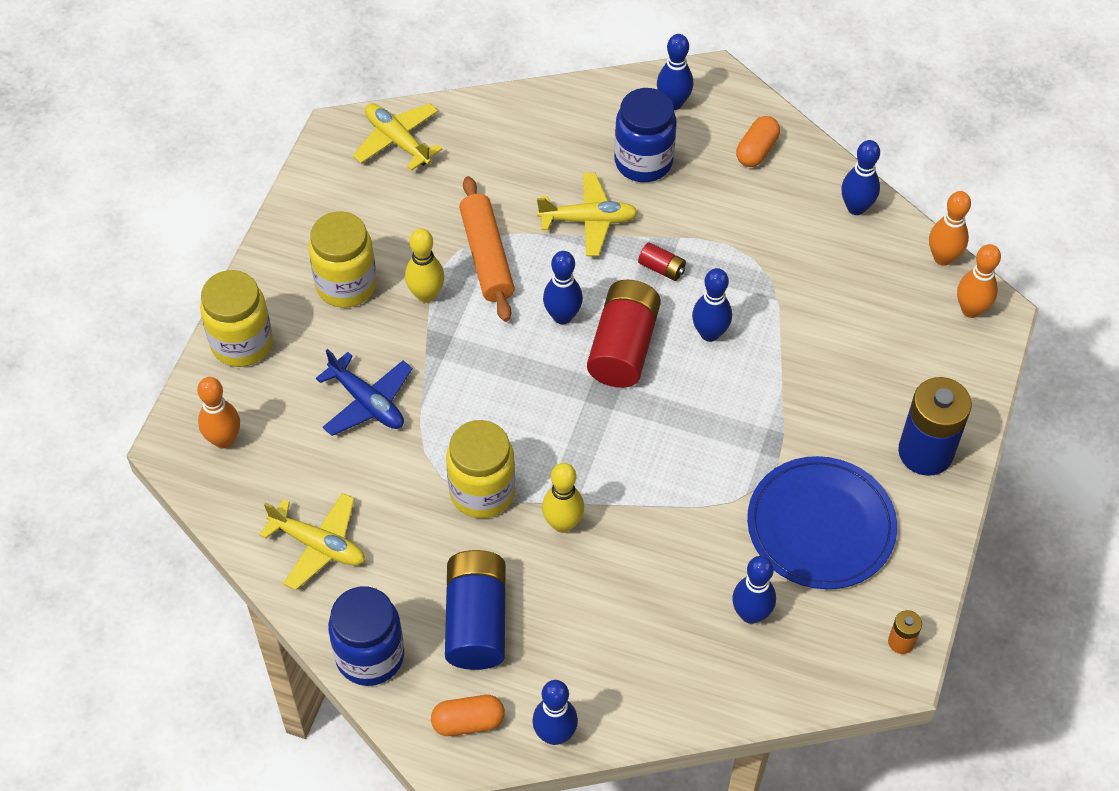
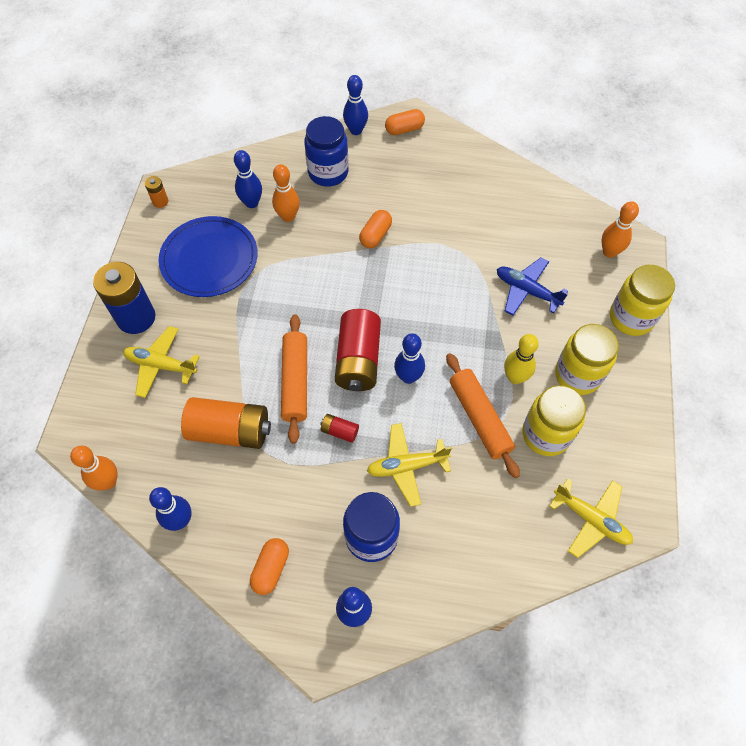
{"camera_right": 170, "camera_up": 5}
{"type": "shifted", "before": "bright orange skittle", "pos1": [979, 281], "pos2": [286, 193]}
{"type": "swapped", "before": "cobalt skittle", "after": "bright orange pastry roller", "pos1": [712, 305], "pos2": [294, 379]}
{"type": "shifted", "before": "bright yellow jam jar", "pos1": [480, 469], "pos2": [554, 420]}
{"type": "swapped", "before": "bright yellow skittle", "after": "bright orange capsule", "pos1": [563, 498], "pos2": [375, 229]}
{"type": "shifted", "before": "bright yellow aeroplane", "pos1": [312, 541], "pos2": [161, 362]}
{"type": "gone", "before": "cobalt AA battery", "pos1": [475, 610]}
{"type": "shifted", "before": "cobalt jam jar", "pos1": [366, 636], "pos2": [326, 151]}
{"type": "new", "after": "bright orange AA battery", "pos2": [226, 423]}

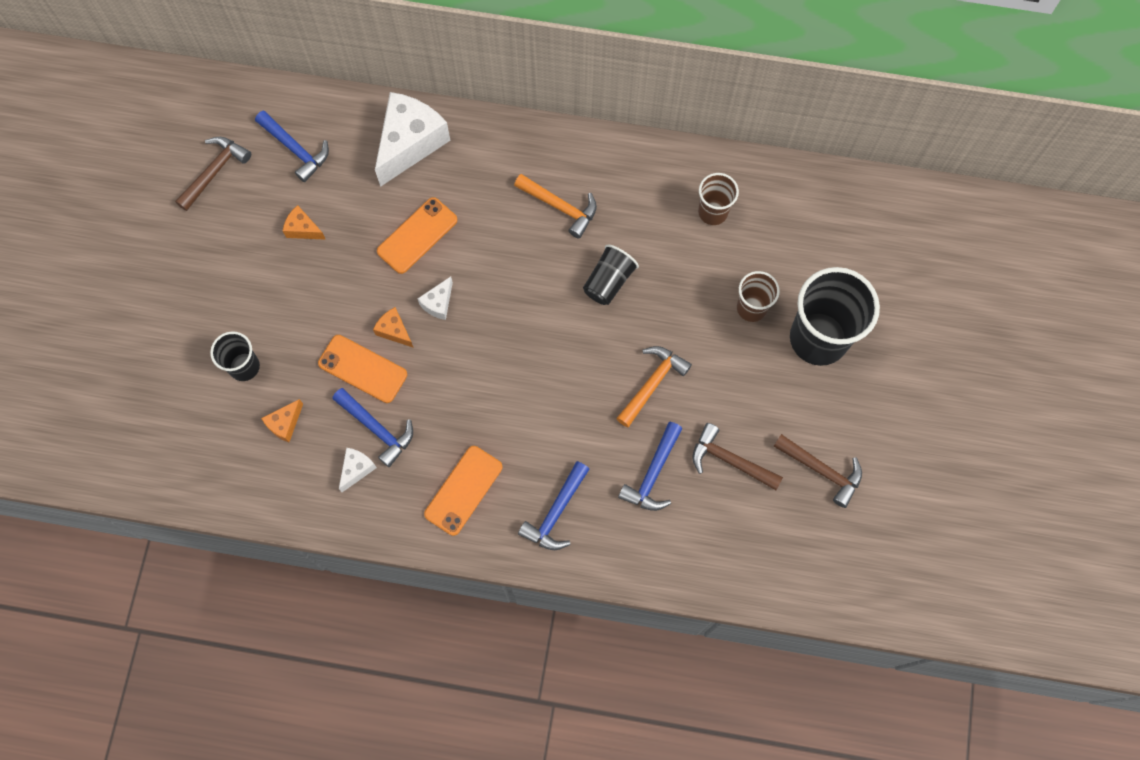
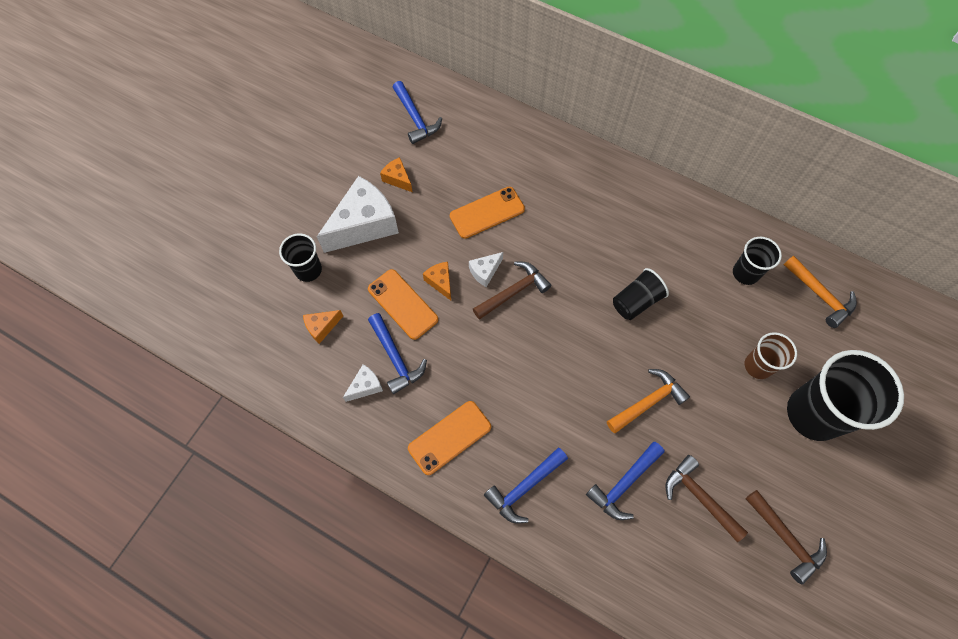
{"camera_right": 20, "camera_up": -5}
{"type": "shifted", "before": "pure white cheese wedge", "pos1": [413, 139], "pos2": [358, 214]}
{"type": "shifted", "before": "dark brown hammer", "pos1": [213, 174], "pos2": [512, 291]}
{"type": "repainted", "before": "dark brown beaker", "after": "jet-black beaker", "pos1": [718, 199], "pos2": [757, 261]}
{"type": "shifted", "before": "bright orange hammer", "pos1": [555, 206], "pos2": [820, 292]}

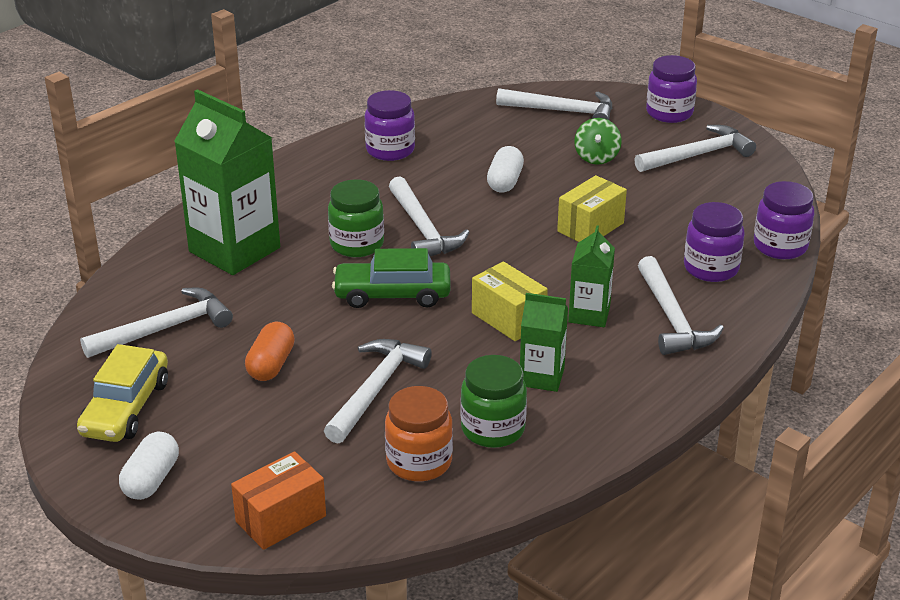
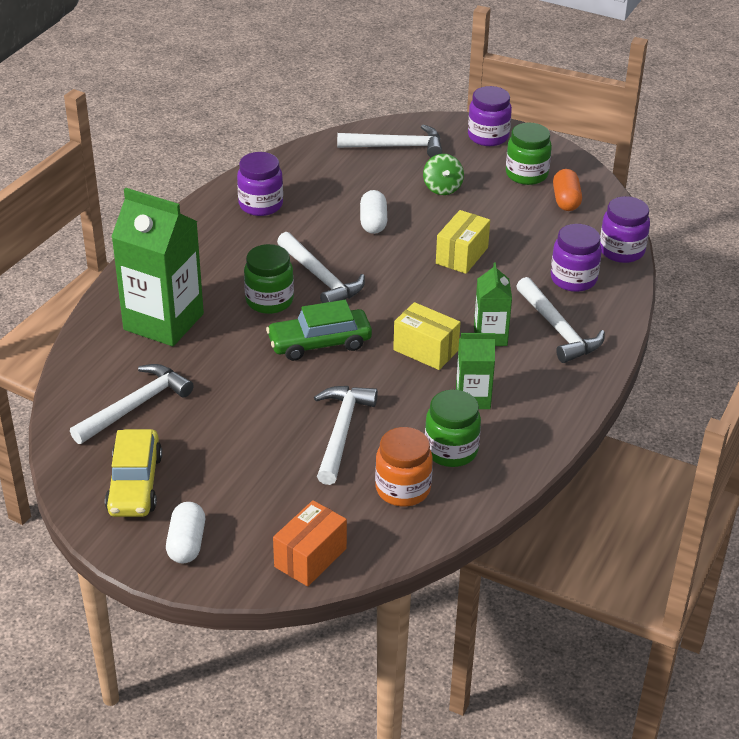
{"camera_right": -15, "camera_up": 5}
{"type": "swapped", "before": "pure white hammer", "after": "leaf-green jam jar", "pos1": [695, 148], "pos2": [529, 154]}
{"type": "shifted", "before": "bright orange capsule", "pos1": [270, 351], "pos2": [567, 190]}

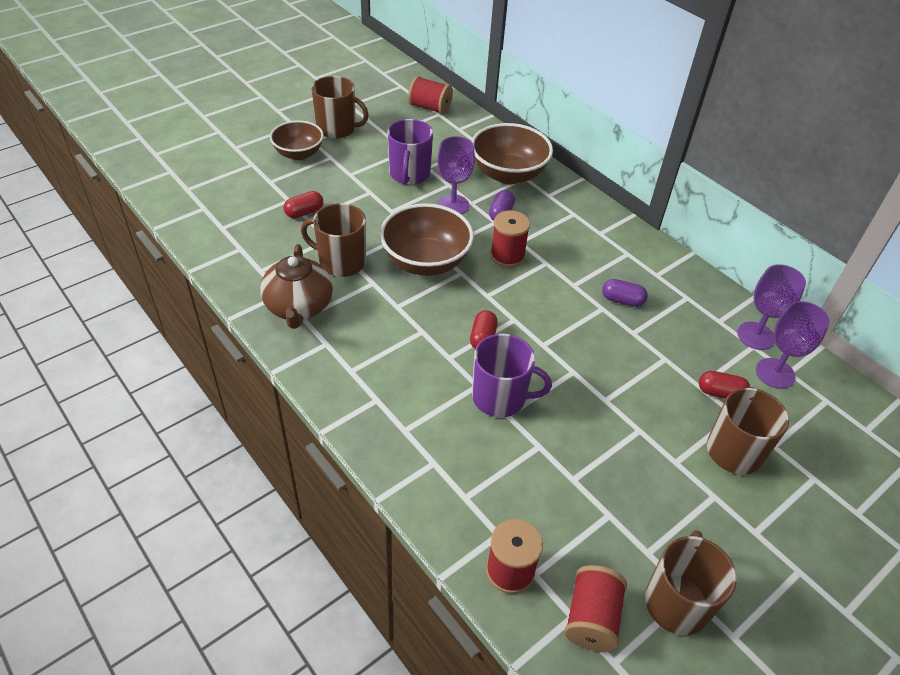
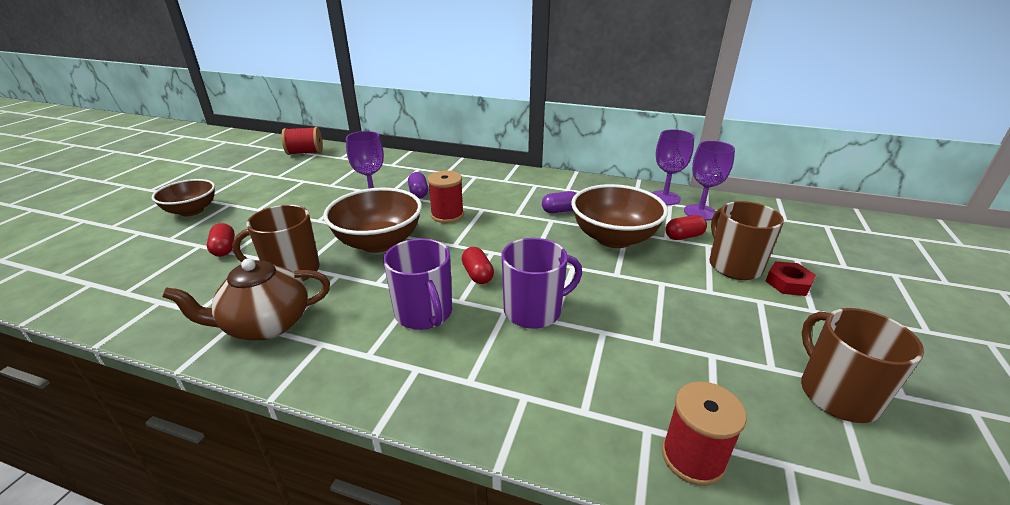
{"camera_right": -30, "camera_up": -15}
{"type": "gone", "before": "dark brown coffee mug", "pos1": [340, 107]}
{"type": "shifted", "before": "royal purple coffee mug", "pos1": [410, 152], "pos2": [417, 284]}
{"type": "shifted", "before": "dark brown serving bowl", "pos1": [512, 153], "pos2": [619, 216]}
{"type": "rotated", "before": "red capsule", "pos1": [303, 205], "pos2": [221, 240], "turn": -45}
{"type": "rotated", "before": "dark brown china teapot", "pos1": [296, 286], "pos2": [246, 299], "turn": 105}
{"type": "gone", "before": "red bobbin", "pos1": [596, 608]}
{"type": "new", "after": "red hexagon nut", "pos2": [791, 278]}

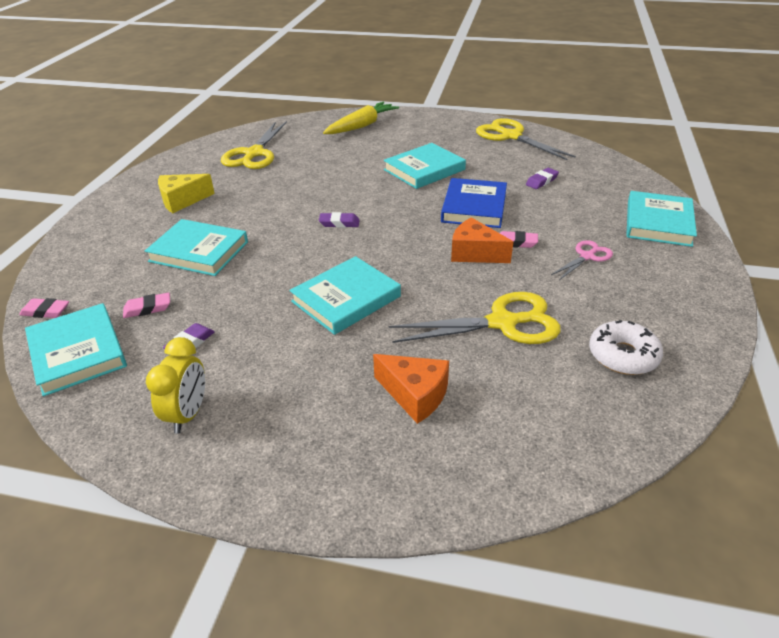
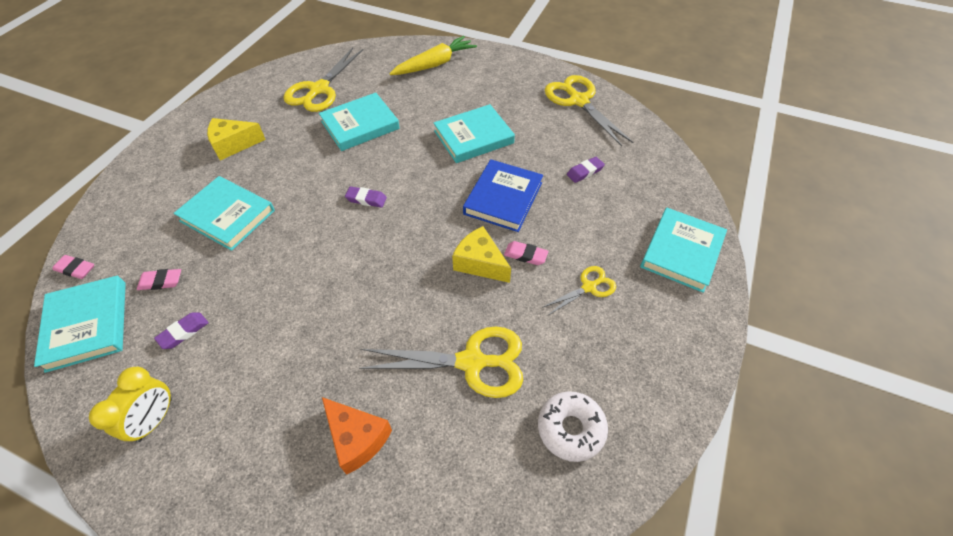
{"camera_right": 10, "camera_up": 15}
{"type": "repainted", "before": "bright orange cheese wedge", "after": "bright yellow cheese wedge", "pos1": [482, 240], "pos2": [481, 254]}
{"type": "repainted", "before": "pink shears", "after": "bright yellow shears", "pos1": [582, 260], "pos2": [579, 290]}
{"type": "shifted", "before": "teal book", "pos1": [345, 295], "pos2": [359, 122]}

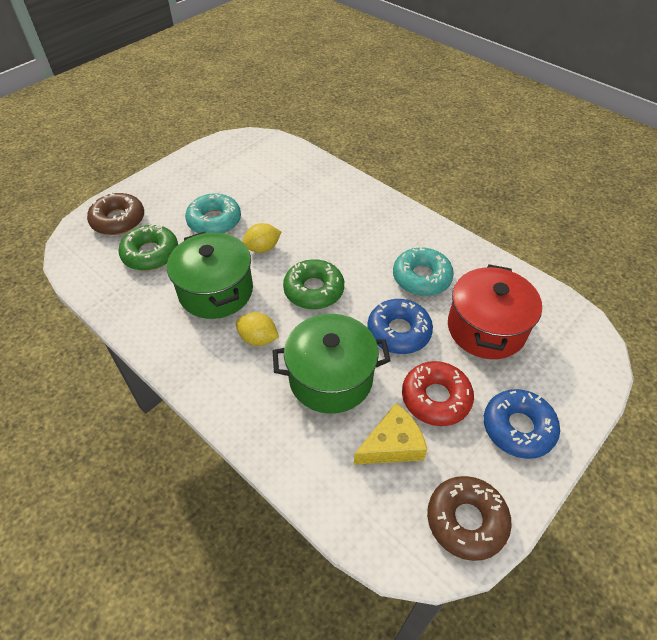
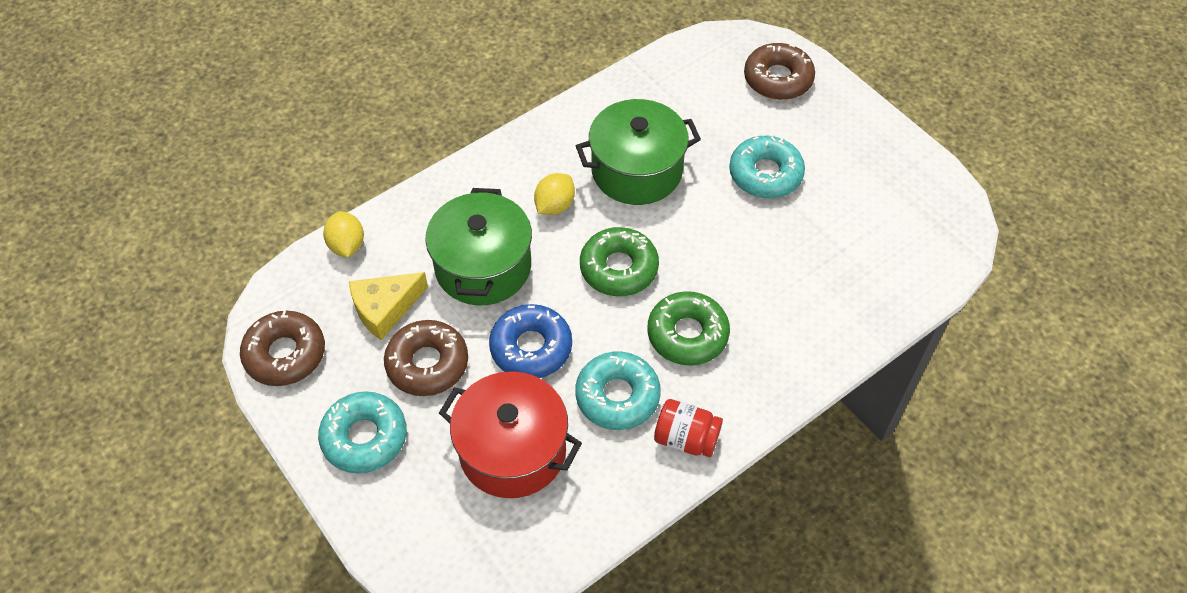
{"camera_right": 100, "camera_up": 5}
{"type": "shifted", "before": "bright yellow lemon", "pos1": [261, 238], "pos2": [343, 234]}
{"type": "shifted", "before": "leaf-green glazed donut", "pos1": [148, 247], "pos2": [688, 328]}
{"type": "repainted", "before": "red glazed donut", "after": "dark brown glazed donut", "pos1": [438, 393], "pos2": [426, 358]}
{"type": "repainted", "before": "cobalt glazed donut", "after": "teal glazed donut", "pos1": [522, 424], "pos2": [362, 432]}
{"type": "rotated", "before": "bright yellow cheese wedge", "pos1": [390, 434], "pos2": [388, 306], "turn": 75}
{"type": "new", "after": "red jam jar", "pos2": [688, 428]}

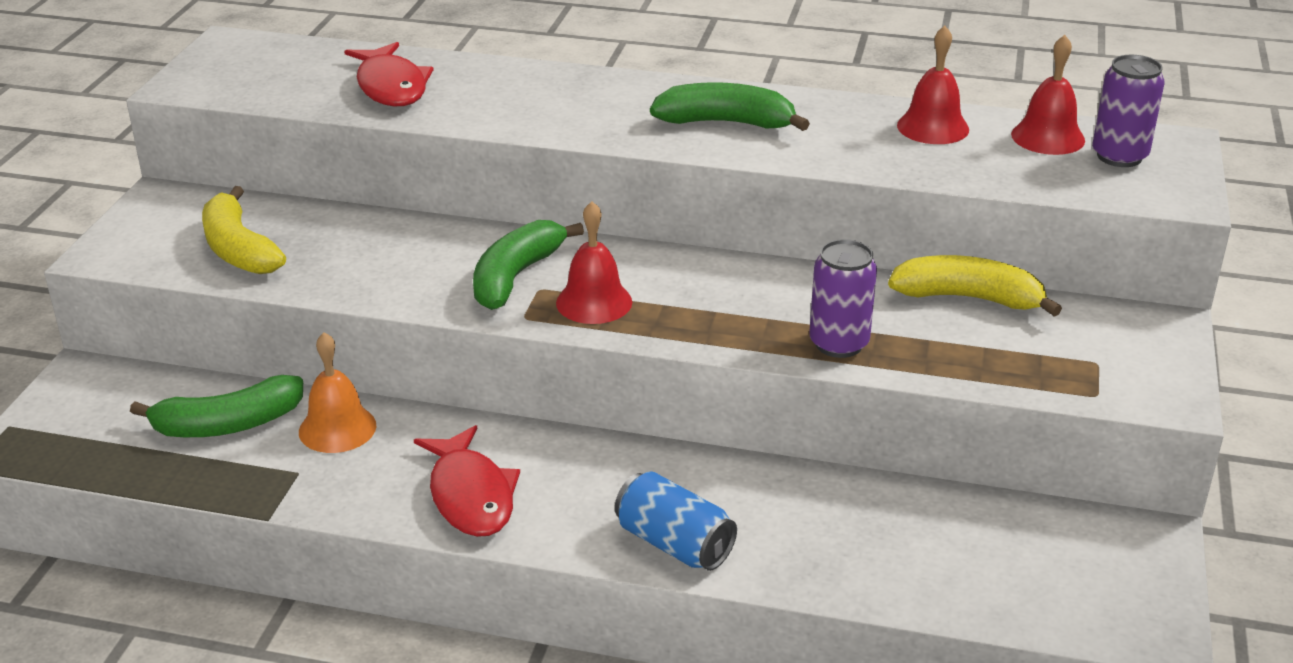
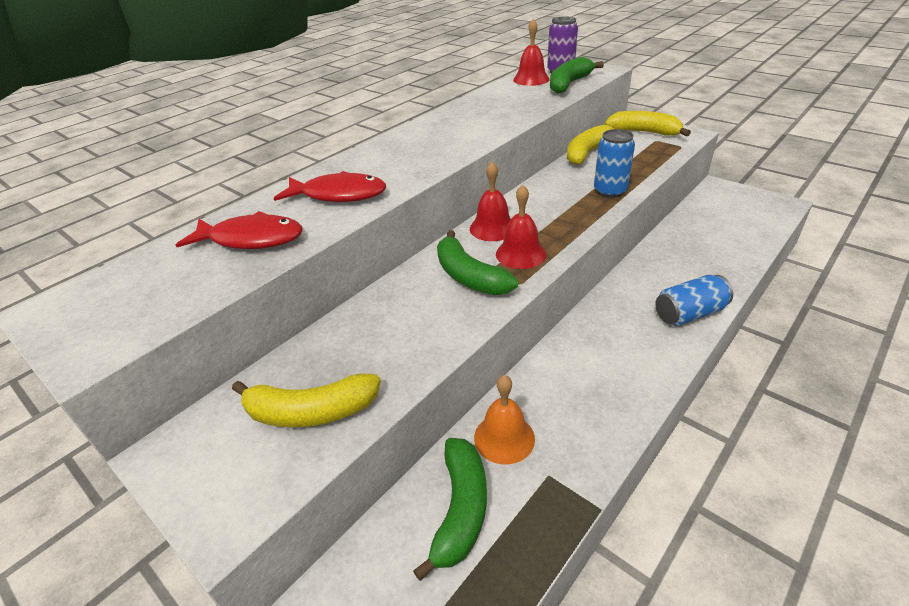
{"camera_right": -60, "camera_up": 5}
{"type": "shifted", "before": "red hand bell", "pos1": [933, 85], "pos2": [490, 201]}
{"type": "shifted", "before": "leaf-green banana", "pos1": [730, 106], "pos2": [577, 75]}
{"type": "repainted", "before": "royal purple tin", "after": "cobalt tin", "pos1": [843, 298], "pos2": [614, 163]}
{"type": "shifted", "before": "red fish", "pos1": [467, 481], "pos2": [330, 186]}
{"type": "new", "after": "bright yellow banana", "pos2": [648, 124]}

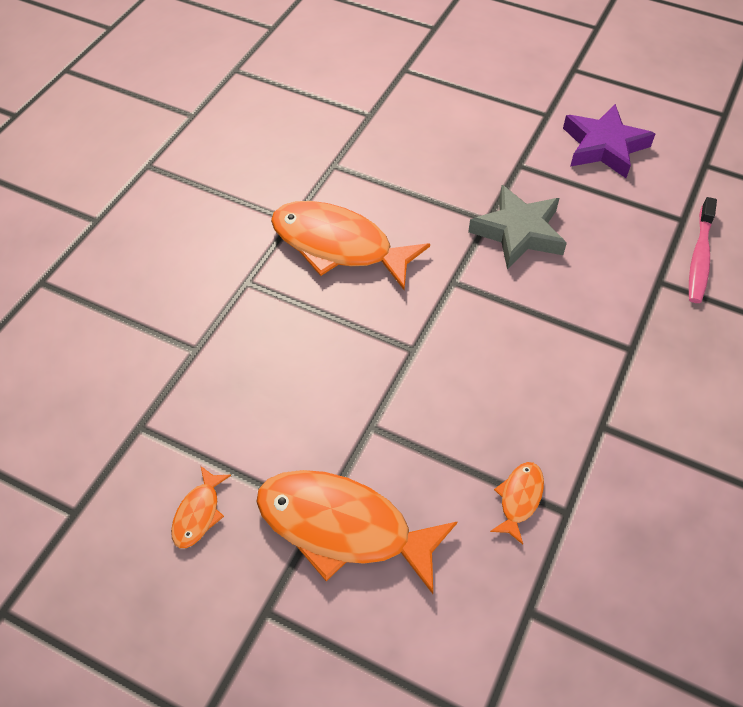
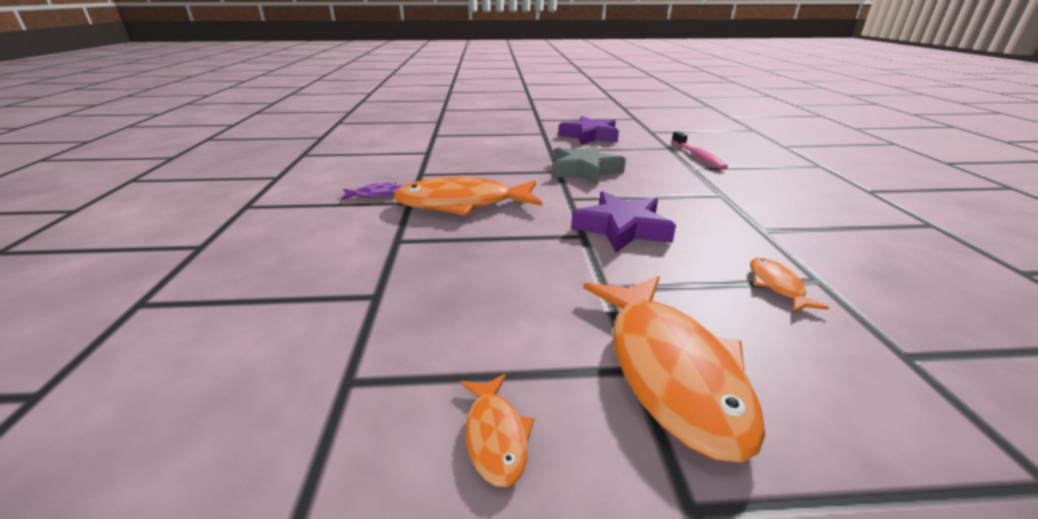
{"camera_right": -30, "camera_up": -25}
{"type": "rotated", "before": "bright orange fish", "pos1": [357, 532], "pos2": [674, 369], "turn": -90}
{"type": "new", "after": "royal purple fish", "pos2": [372, 191]}
{"type": "new", "after": "royal purple star", "pos2": [623, 222]}

